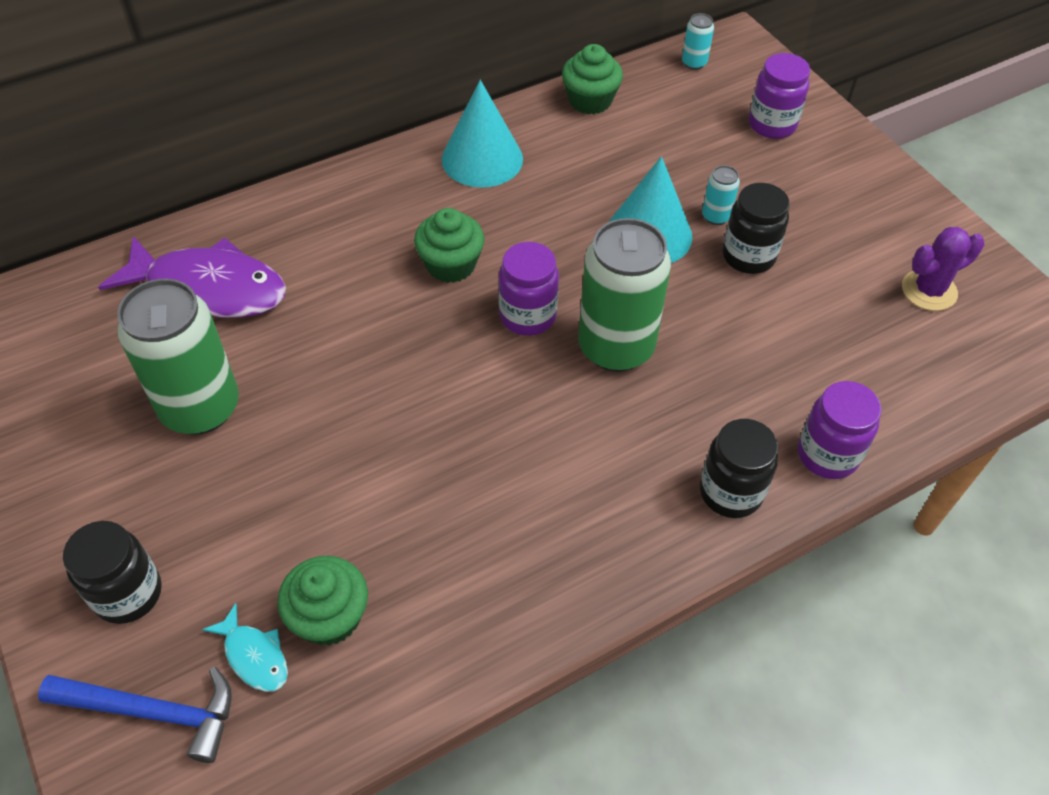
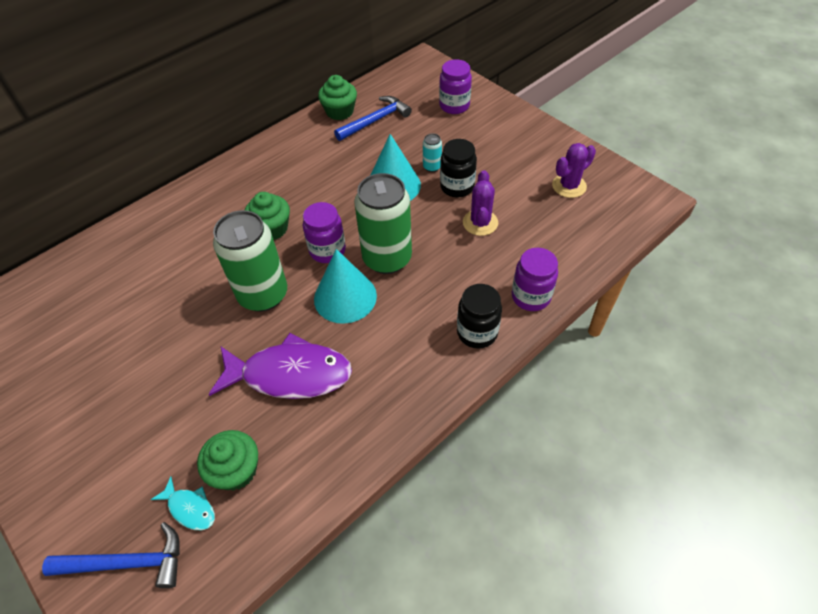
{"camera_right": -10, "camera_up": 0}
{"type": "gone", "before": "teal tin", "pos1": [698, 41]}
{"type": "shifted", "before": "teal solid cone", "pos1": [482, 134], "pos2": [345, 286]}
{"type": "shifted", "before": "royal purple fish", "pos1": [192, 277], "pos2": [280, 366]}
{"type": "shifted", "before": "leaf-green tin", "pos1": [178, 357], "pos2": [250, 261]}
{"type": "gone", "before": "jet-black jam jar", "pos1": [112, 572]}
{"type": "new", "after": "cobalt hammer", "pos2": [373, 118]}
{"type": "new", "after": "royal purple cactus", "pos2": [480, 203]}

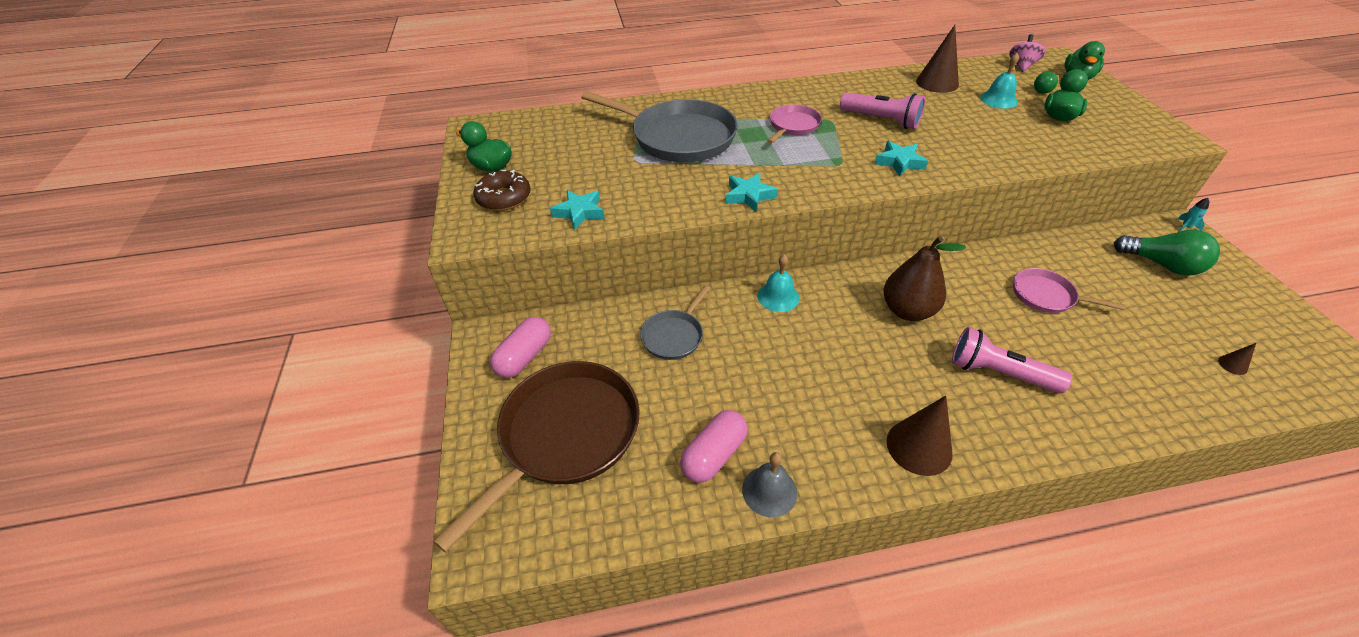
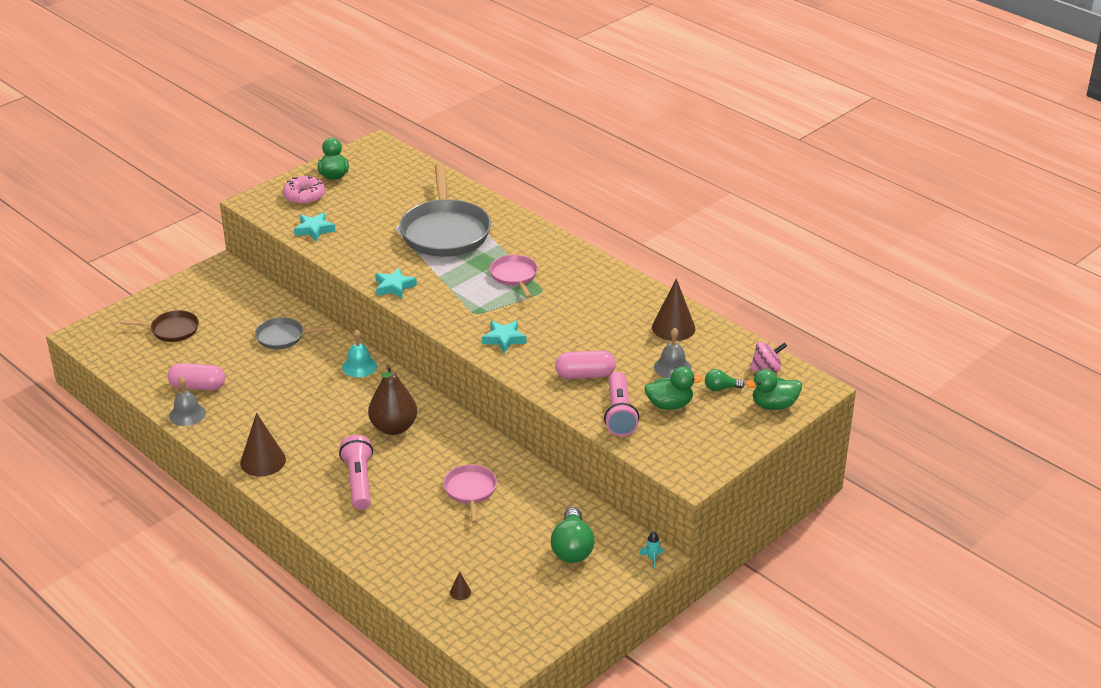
{"camera_right": 55, "camera_up": -10}
{"type": "repainted", "before": "teal hand bell", "after": "gray hand bell", "pos1": [999, 81], "pos2": [672, 353]}
{"type": "shifted", "before": "pink pocket torch", "pos1": [882, 110], "pos2": [621, 404]}
{"type": "rotated", "before": "pink frying pan", "pos1": [794, 123], "pos2": [514, 276], "turn": -105}
{"type": "repainted", "before": "dark brown glazed donut", "after": "pink glazed donut", "pos1": [502, 190], "pos2": [304, 190]}
{"type": "shifted", "before": "pink capsule", "pos1": [520, 347], "pos2": [585, 364]}
{"type": "scaled", "before": "dark brown frying pan", "pos1": [536, 457], "pos2": [159, 326], "scale": 0.51}

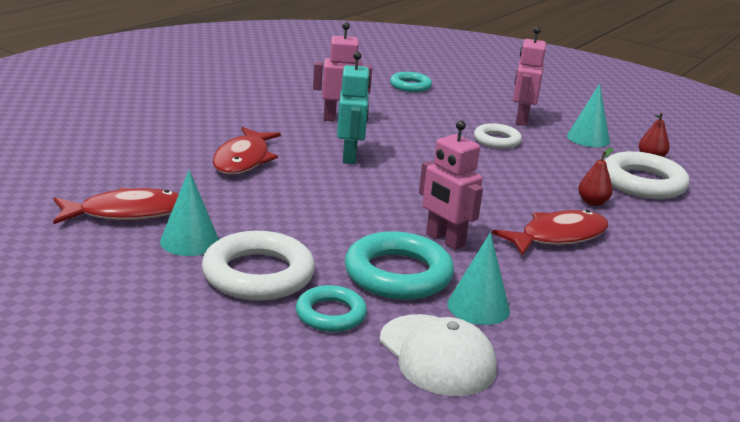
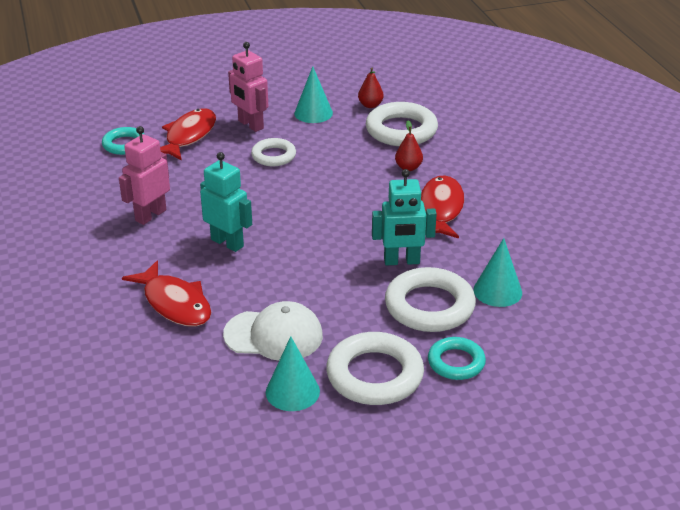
{"camera_right": -50, "camera_up": 10}
{"type": "repainted", "before": "pink toy robot", "after": "teal toy robot", "pos1": [451, 185], "pos2": [404, 217]}
{"type": "shifted", "before": "red fish", "pos1": [116, 205], "pos2": [188, 134]}
{"type": "repainted", "before": "teal torus", "after": "pure white torus", "pos1": [399, 265], "pos2": [430, 299]}
{"type": "shifted", "before": "pure white cap", "pos1": [438, 355], "pos2": [273, 331]}

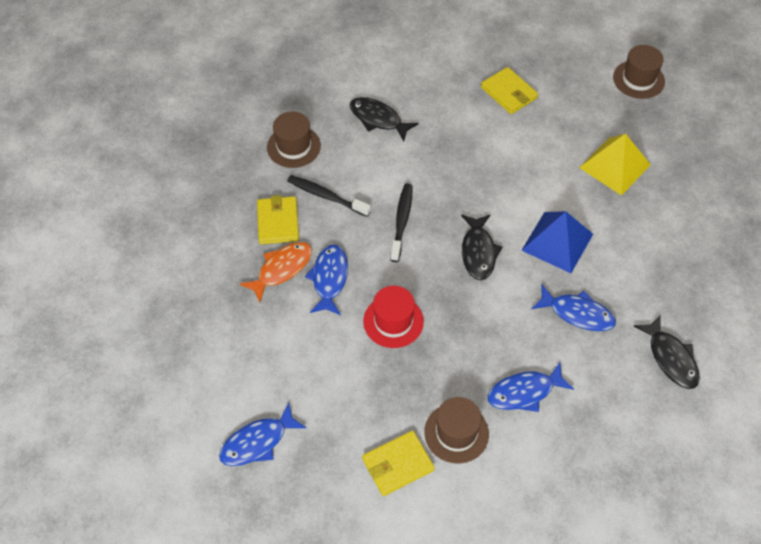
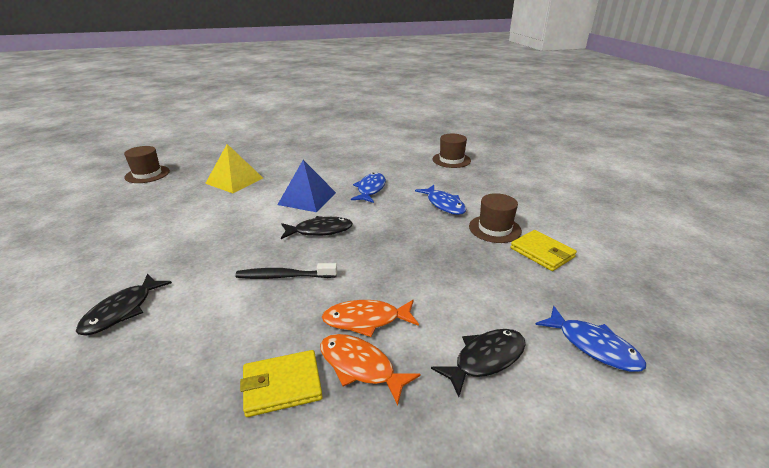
{"camera_right": -100, "camera_up": -25}
{"type": "gone", "before": "bright yellow billfold", "pos1": [509, 90]}
{"type": "shifted", "before": "dark brown top hat", "pos1": [294, 140], "pos2": [452, 151]}
{"type": "gone", "before": "jet-black tooth brush", "pos1": [329, 196]}
{"type": "repainted", "before": "cobalt fish", "after": "bright orange fish", "pos1": [326, 279], "pos2": [370, 318]}
{"type": "gone", "before": "red top hat", "pos1": [393, 317]}
{"type": "shifted", "before": "jet-black fish", "pos1": [667, 351], "pos2": [478, 363]}

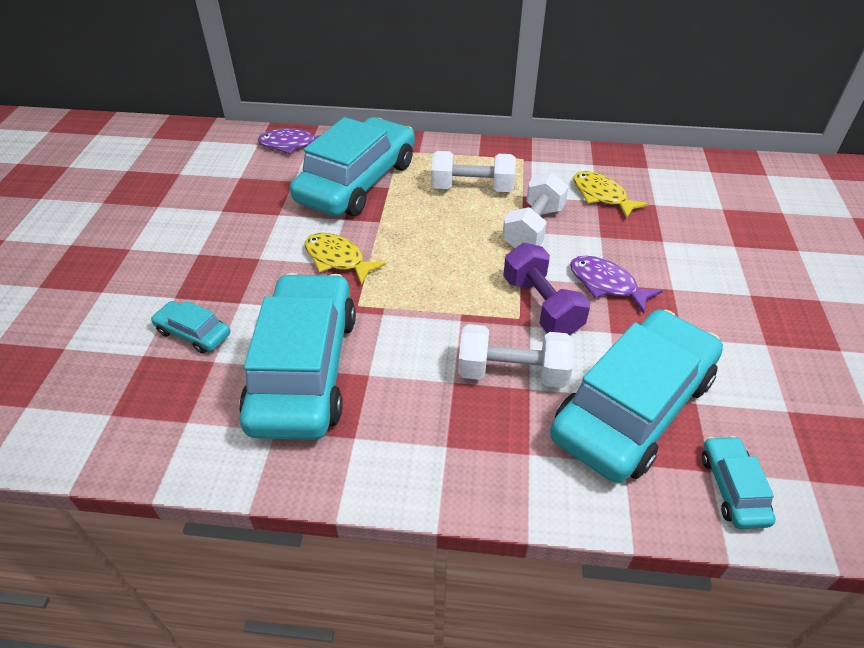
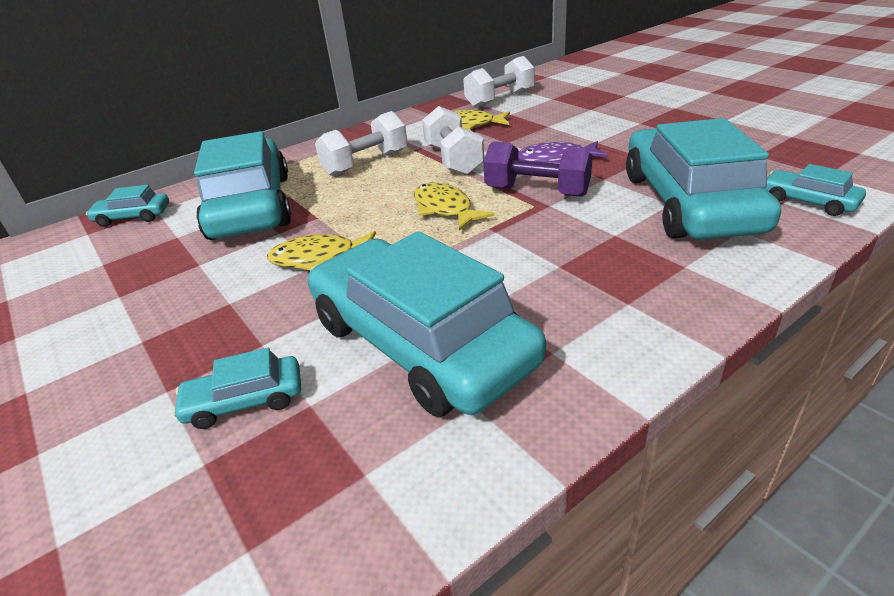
{"camera_right": -40, "camera_up": -10}
{"type": "swapped", "before": "royal purple fish", "after": "teal car", "pos1": [289, 141], "pos2": [127, 206]}
{"type": "shifted", "before": "pure white hand weight", "pos1": [516, 356], "pos2": [499, 82]}
{"type": "new", "after": "bright yellow fish", "pos2": [454, 206]}

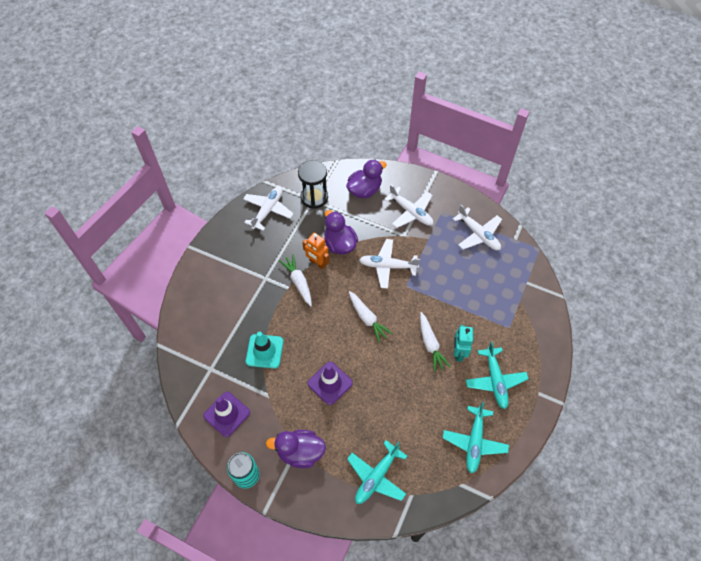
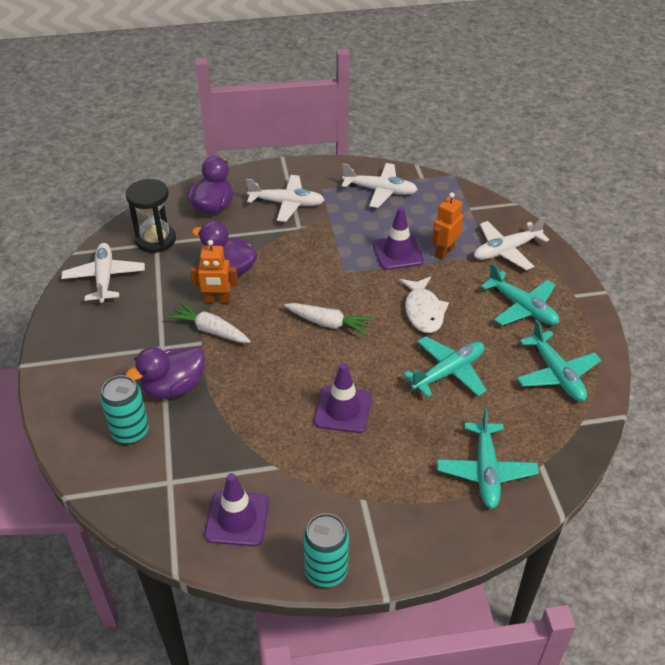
{"camera_right": -35, "camera_up": -15}
{"type": "shifted", "before": "pure white aeroplane", "pos1": [389, 264], "pos2": [512, 243]}
{"type": "swapped", "before": "pure white carrot", "after": "pure white fish", "pos1": [435, 342], "pos2": [424, 305]}
{"type": "gone", "before": "teal toy robot", "pos1": [463, 343]}
{"type": "gone", "before": "teal traffic cone", "pos1": [264, 350]}
{"type": "shifted", "before": "royal purple rubber duck", "pos1": [296, 449], "pos2": [165, 373]}
{"type": "new", "after": "bright orange toy robot", "pos2": [447, 226]}
{"type": "new", "after": "royal purple traffic cone", "pos2": [398, 238]}
{"type": "new", "after": "teal aeroplane", "pos2": [445, 366]}
{"type": "new", "after": "teal tin", "pos2": [124, 409]}

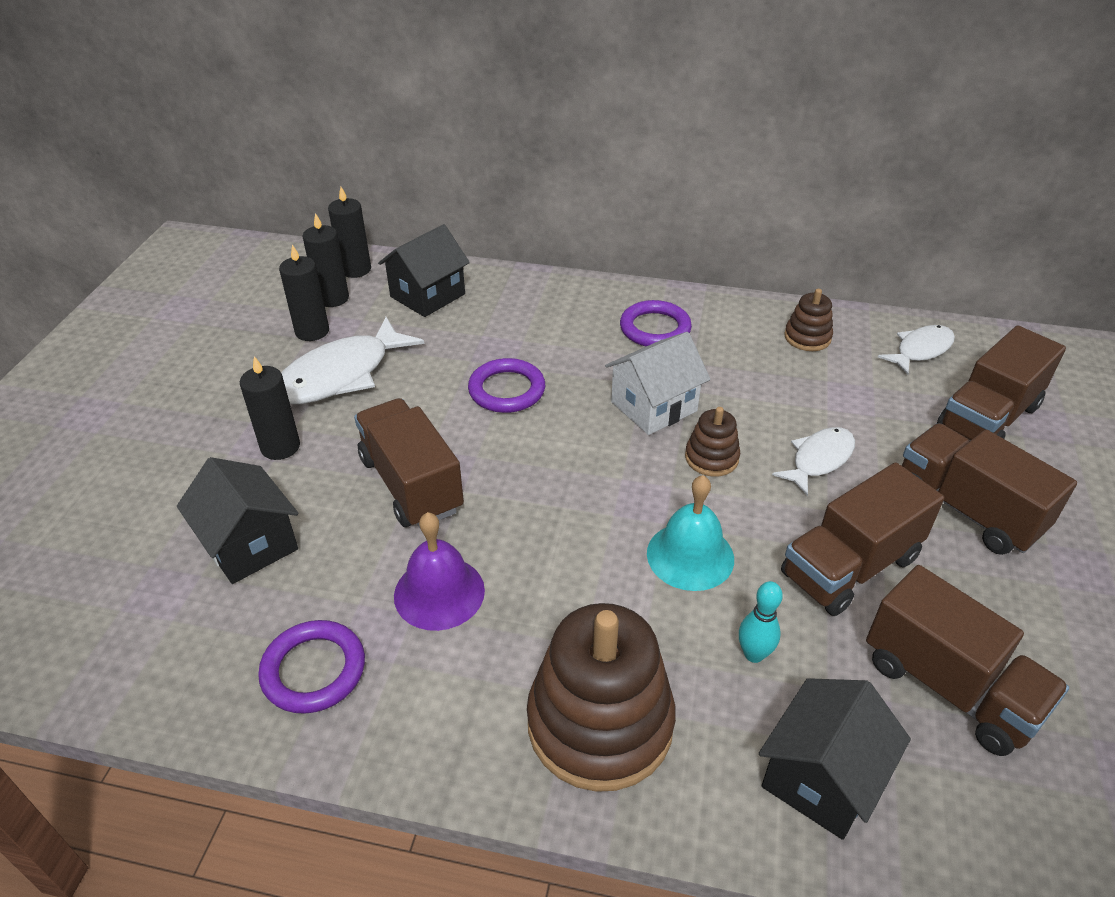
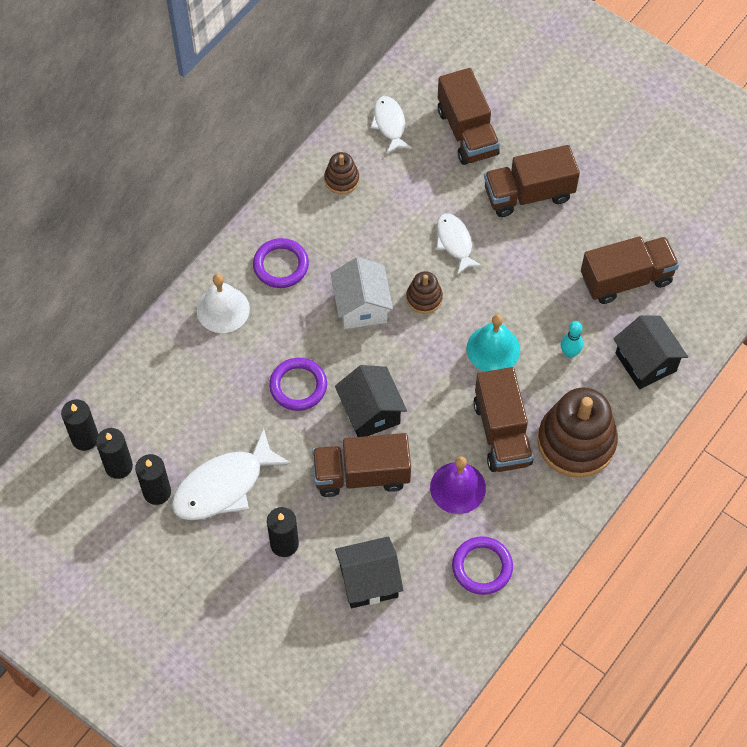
{"camera_right": -65, "camera_up": 20}
{"type": "shifted", "before": "jet-black toy house", "pos1": [424, 270], "pos2": [371, 401]}
{"type": "rotated", "before": "pure white fish", "pos1": [352, 360], "pos2": [231, 474], "turn": 75}
{"type": "shifted", "before": "dark brown lorry", "pos1": [862, 539], "pos2": [503, 419]}
{"type": "new", "after": "pure white hand bell", "pos2": [223, 303]}

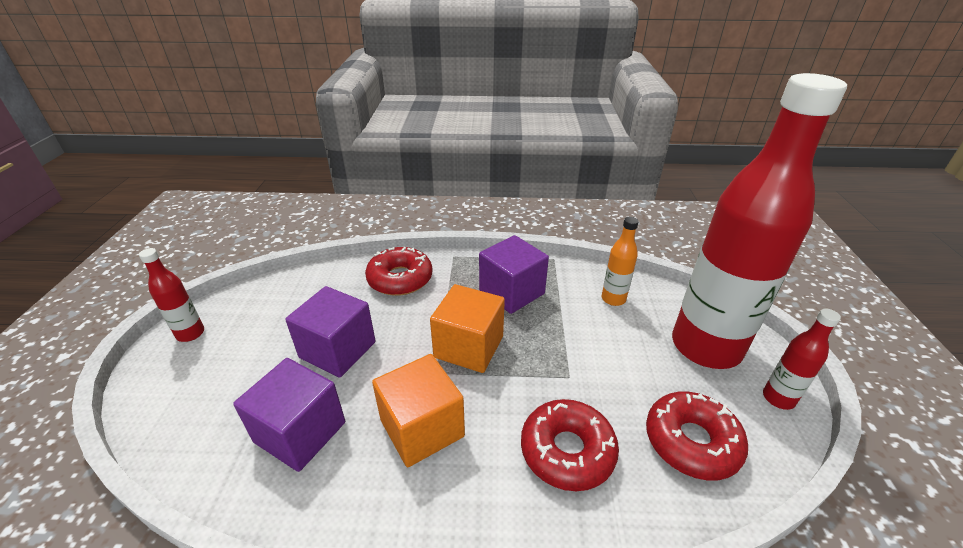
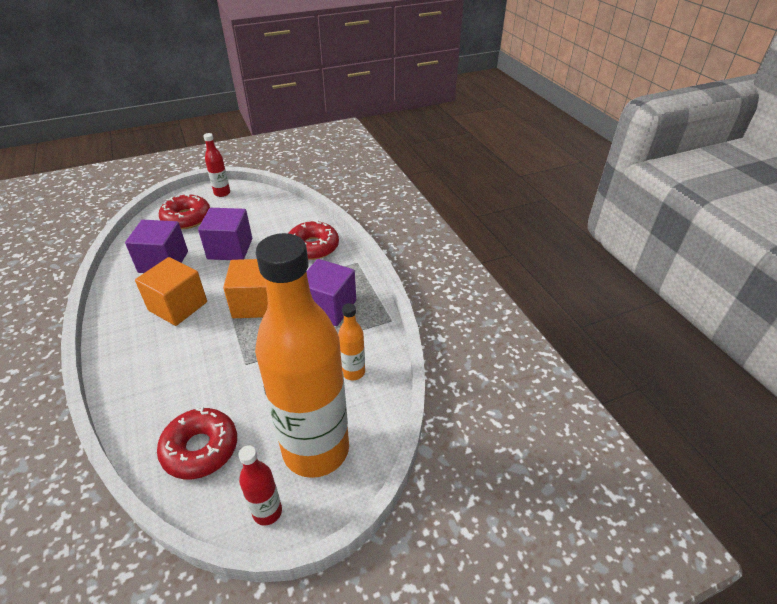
{"camera_right": 65, "camera_up": 5}
{"type": "repainted", "before": "red drink bottle", "after": "bright orange drink bottle", "pos1": [759, 221], "pos2": [302, 355]}
{"type": "shifted", "before": "red glazed donut", "pos1": [570, 445], "pos2": [184, 211]}

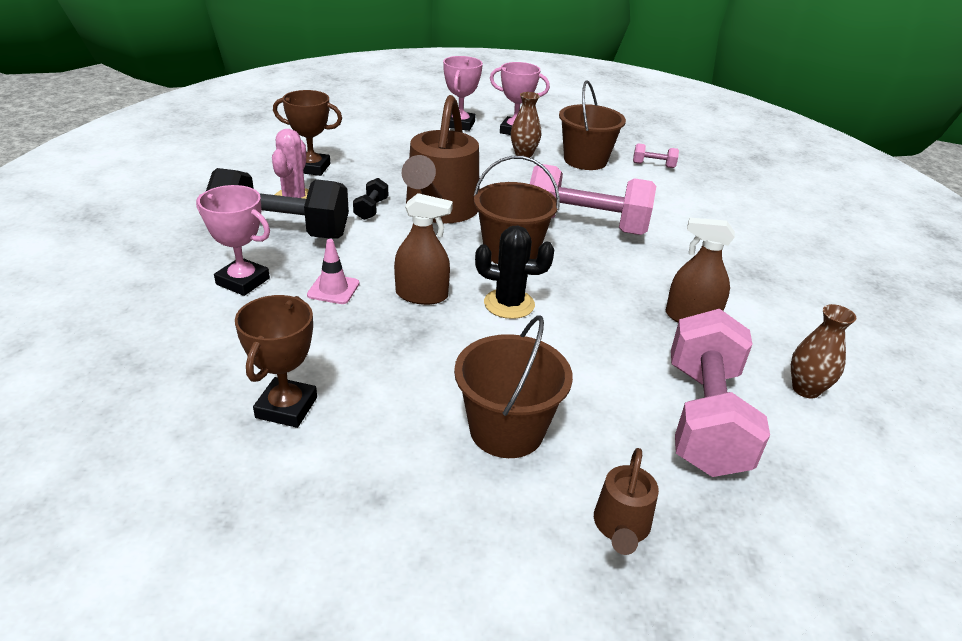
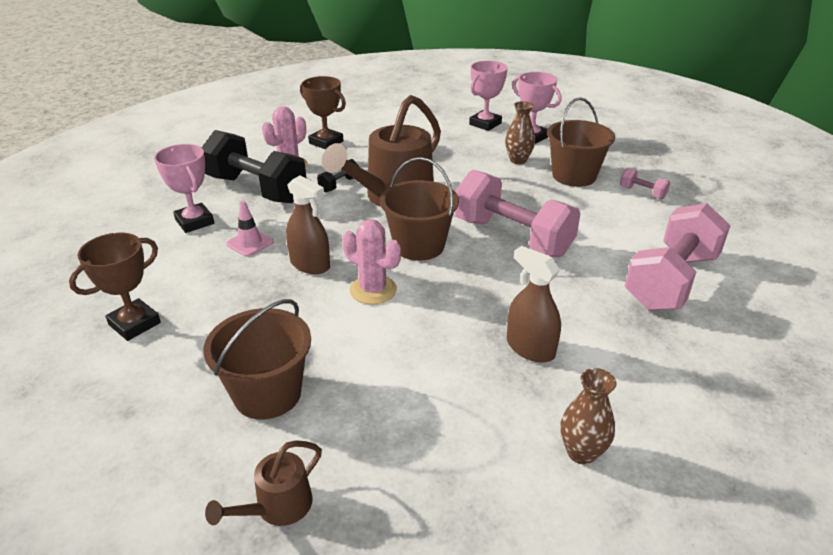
{"camera_right": 30, "camera_up": 0}
{"type": "repainted", "before": "jet-black cactus", "after": "pink cactus", "pos1": [515, 272], "pos2": [371, 261]}
{"type": "shifted", "before": "pink hand weight", "pos1": [720, 393], "pos2": [677, 256]}

